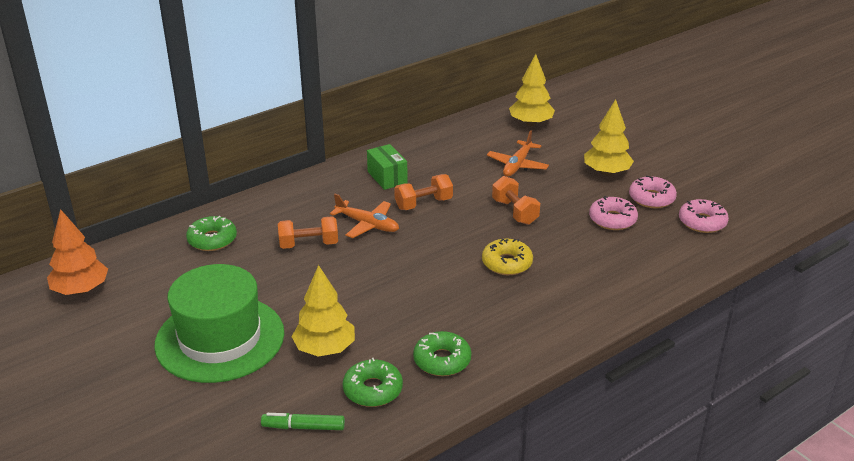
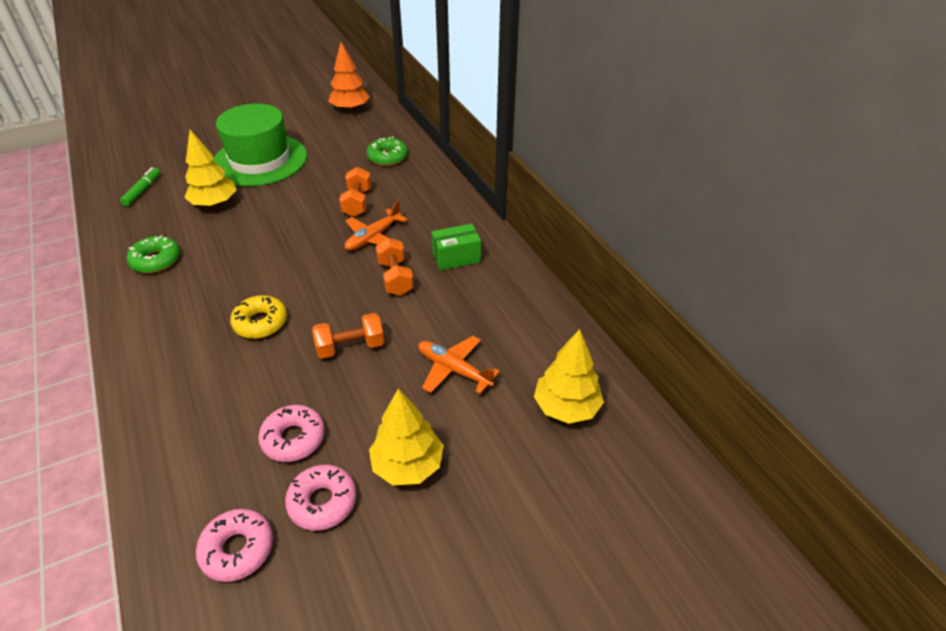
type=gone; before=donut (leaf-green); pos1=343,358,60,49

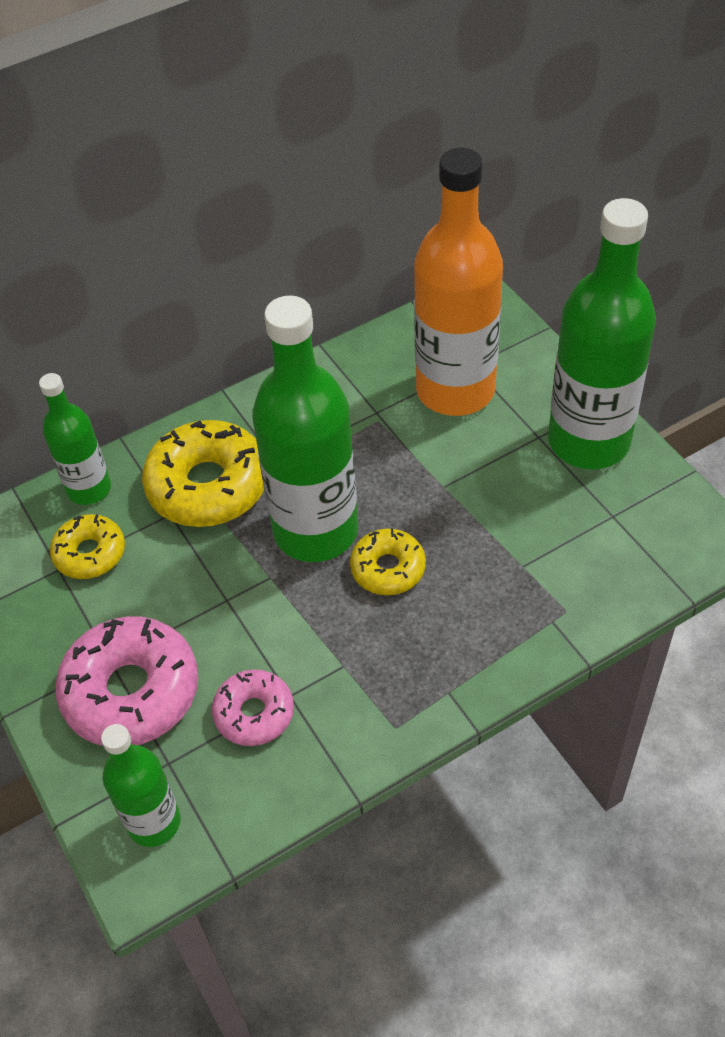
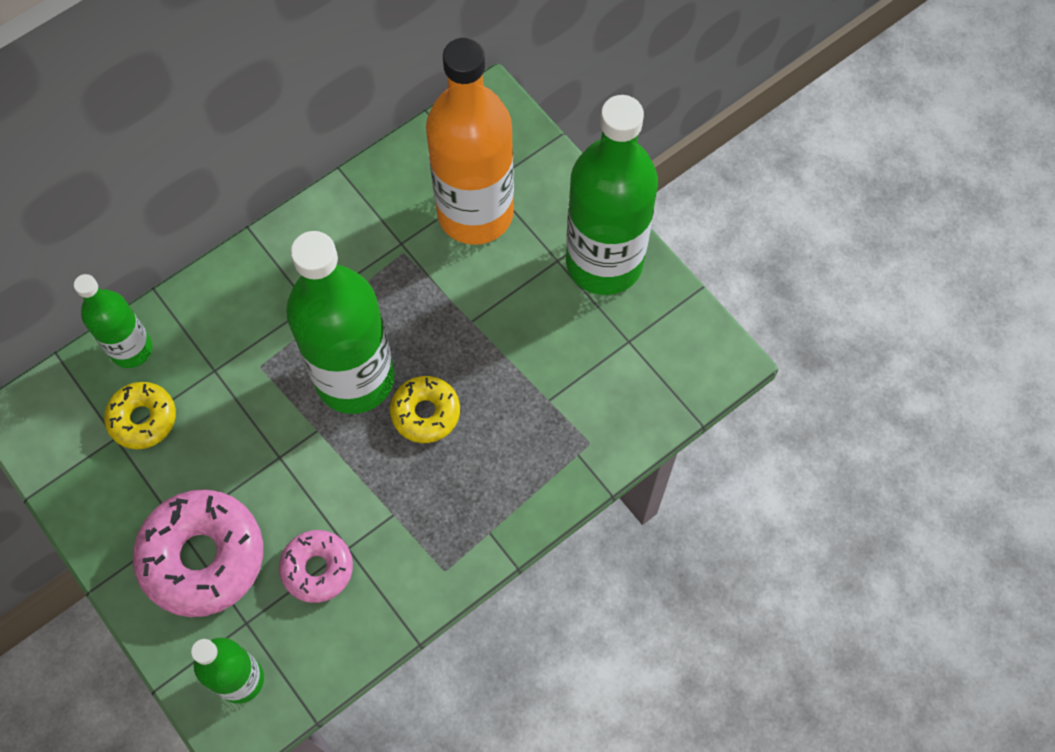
type=gone; before=donut (yellow); pos1=142,420,122,107

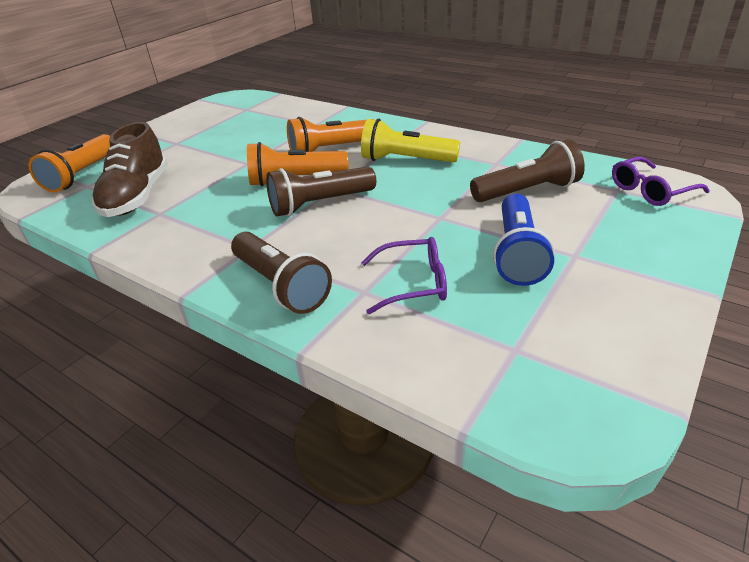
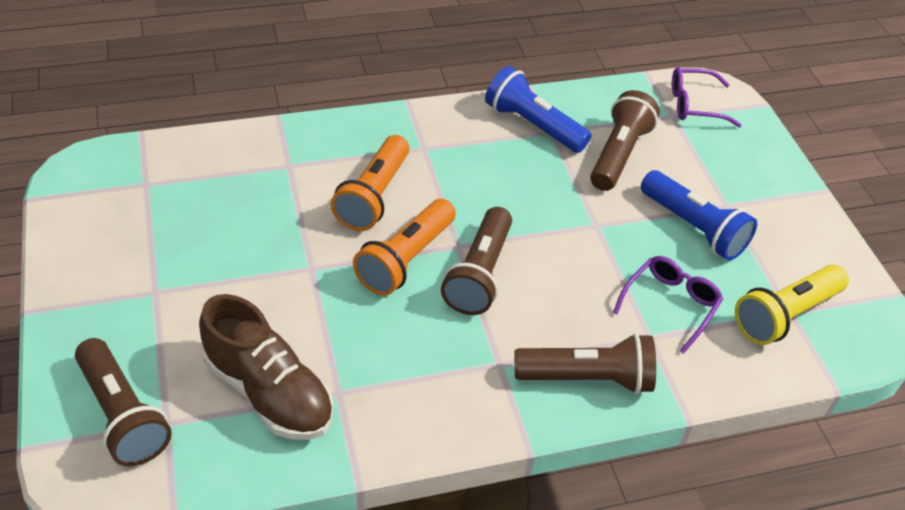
type=new; after=pocket torch (royal blue); pos2=485,66,106,87
type=shifted; before=pocket torch (yellow); pos1=361,119,99,44; pos2=735,265,114,80
type=repainted; before=pocket torch (bright orange); after=pocket torch (russet); pos1=28,134,82,59; pos2=75,338,97,129
type=rotated; before=eyeglasses (violet); pos1=612,157,98,49; pos2=672,67,70,60; turn=75

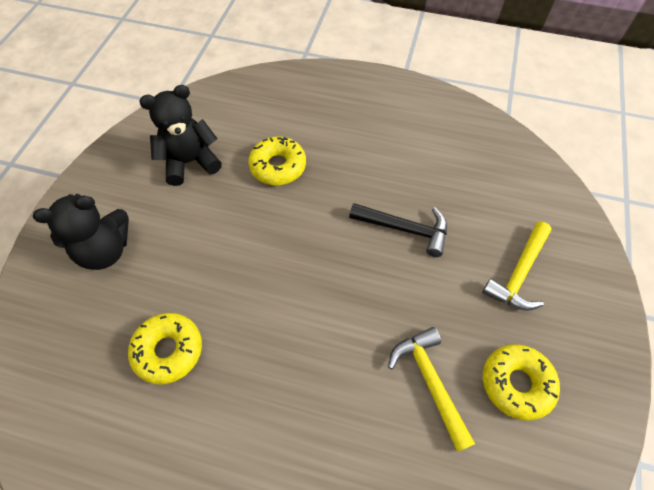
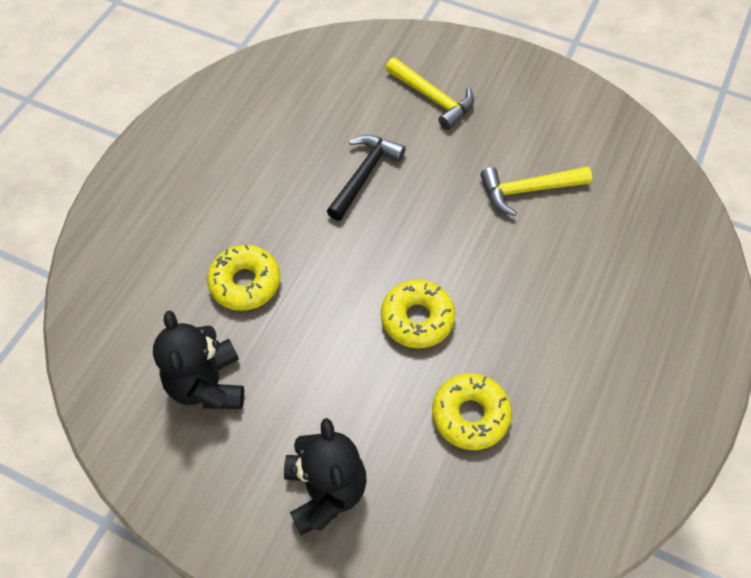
type=shifted; before=donut (yellow); pos1=483,344,77,77; pos2=381,280,74,68

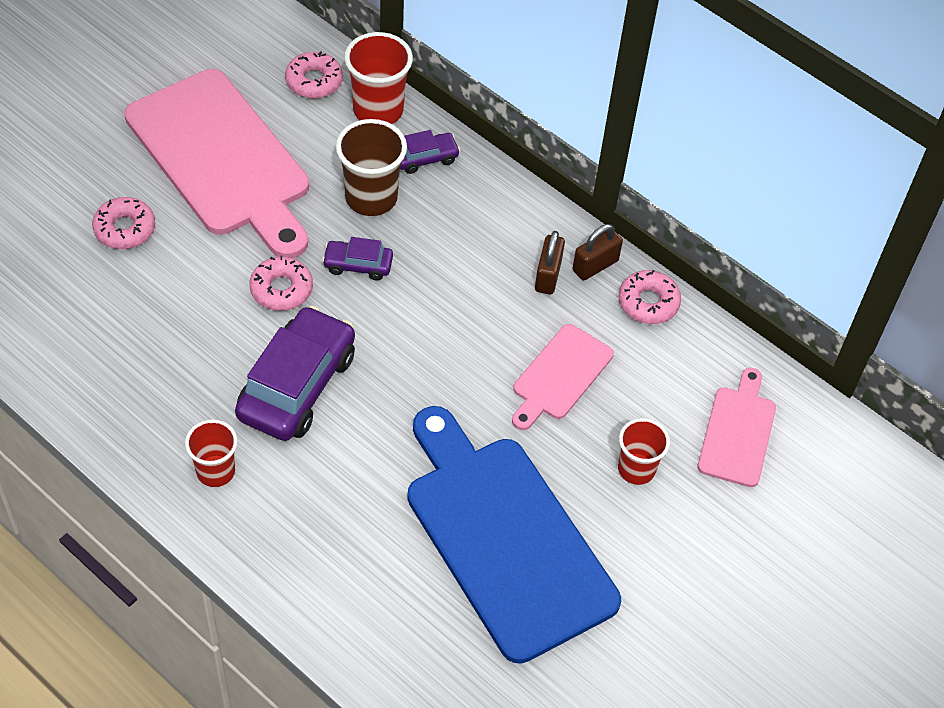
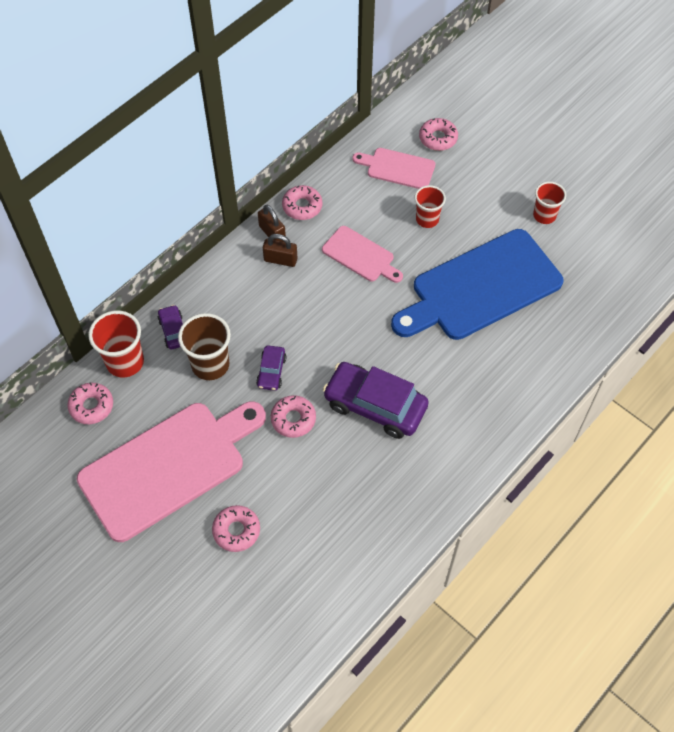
type=new; after=donut (rosy); pos2=419,118,39,33
type=shifted; before=beaker (red); pos1=185,419,53,68; pos2=533,182,33,42

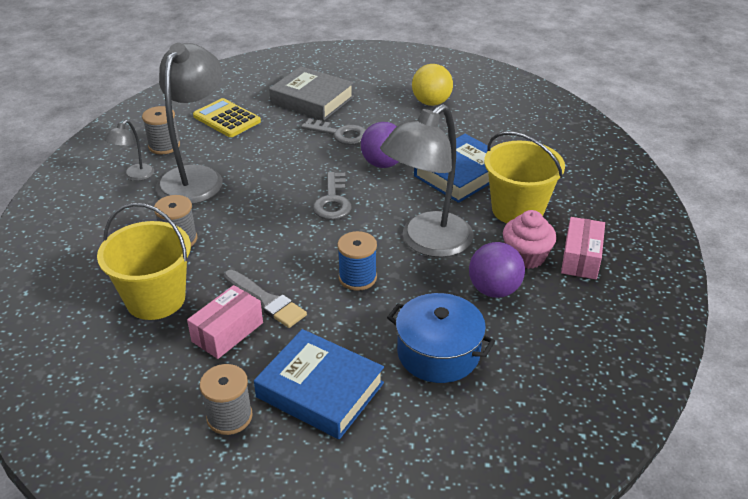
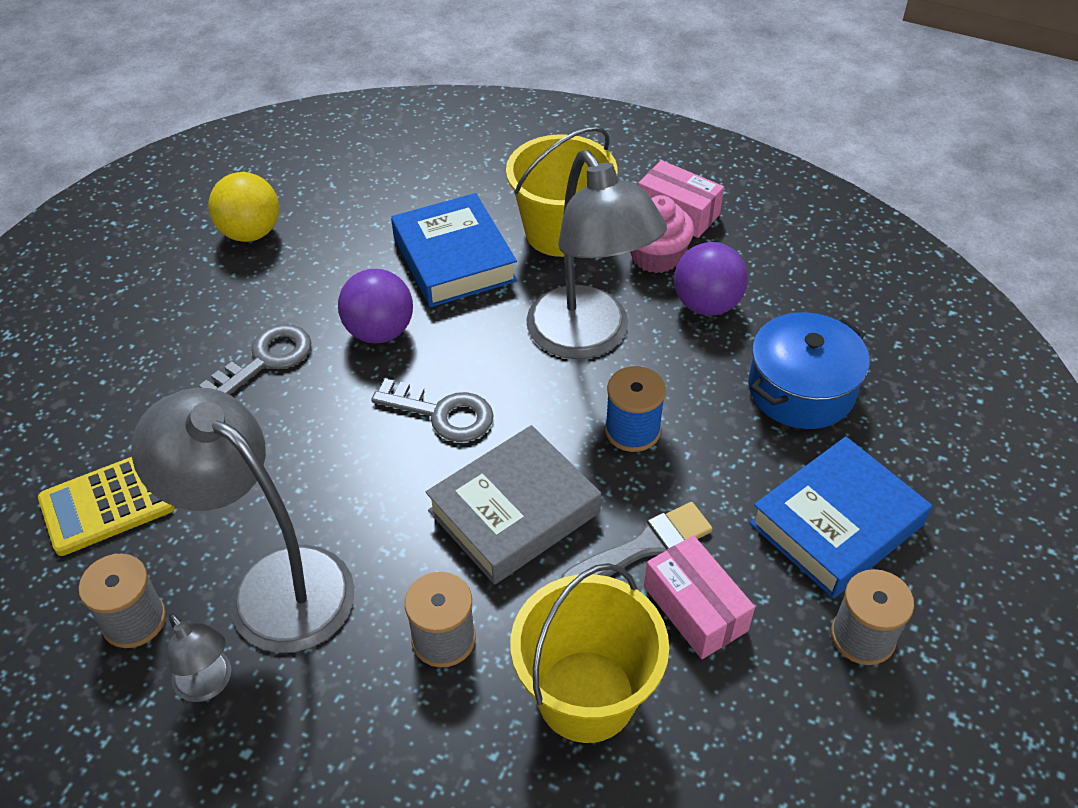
type=shifted; before=hardcover (ash-grey); pos1=269,66,85,54; pos2=426,425,175,159

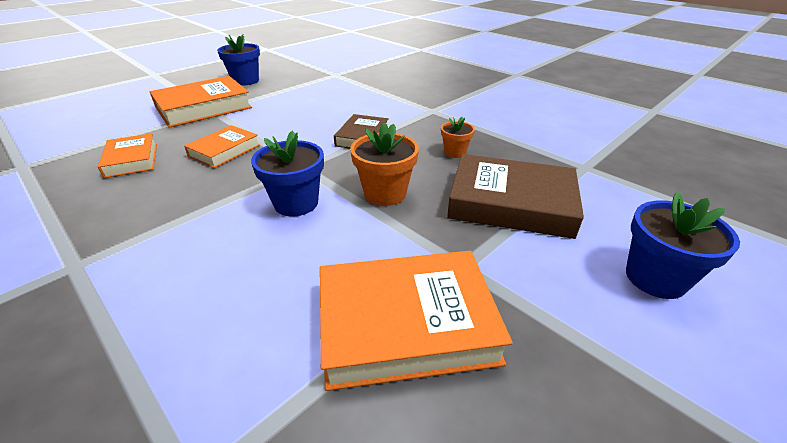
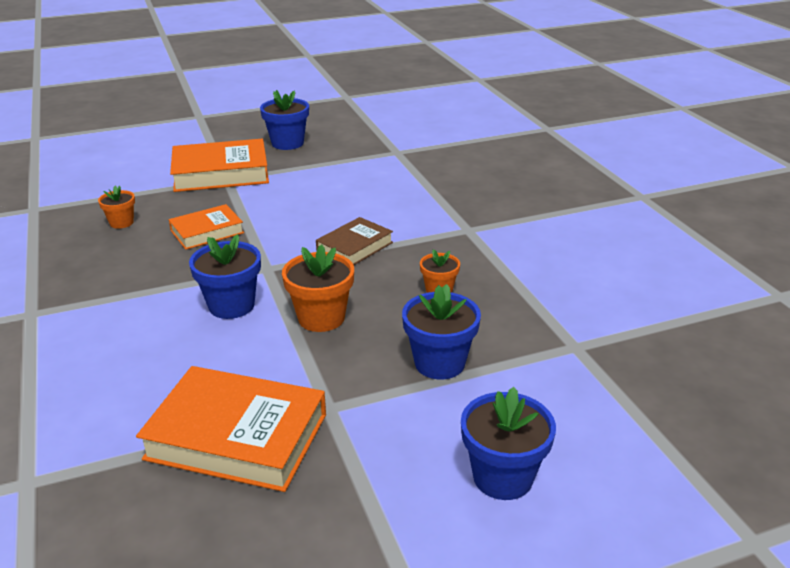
type=swapped; before=hardcover (bright orange); after=flower pot (bright orange); pos1=98,133,59,45; pos2=98,186,37,43
type=swapped; before=hardcover (russet); after=flower pot (royal blue); pos1=447,154,137,85; pos2=402,284,79,95

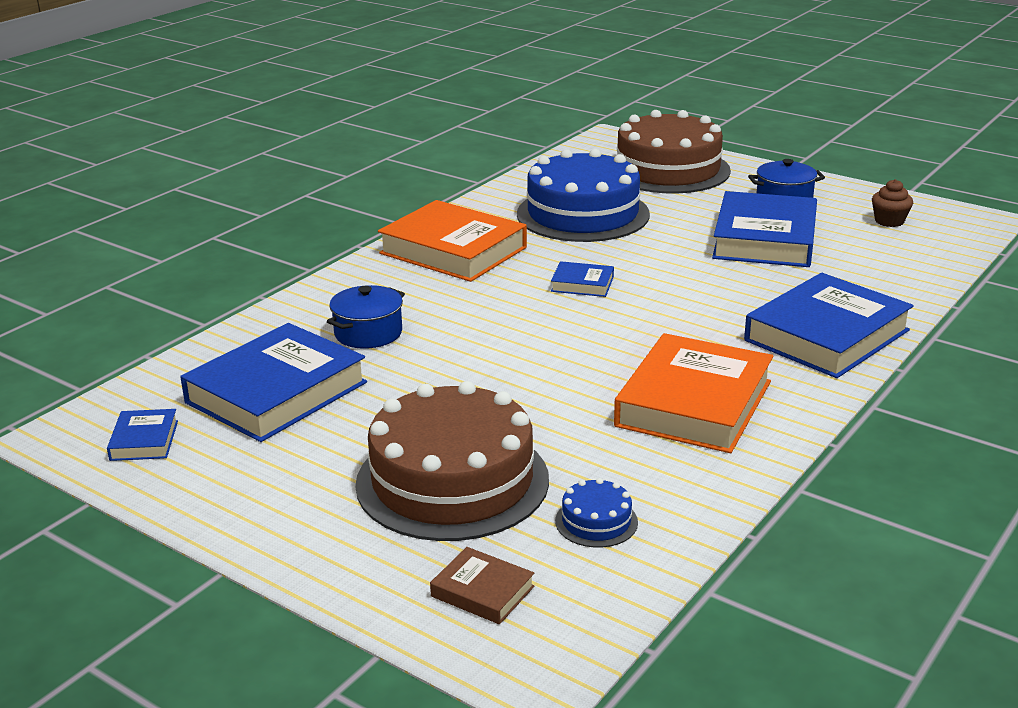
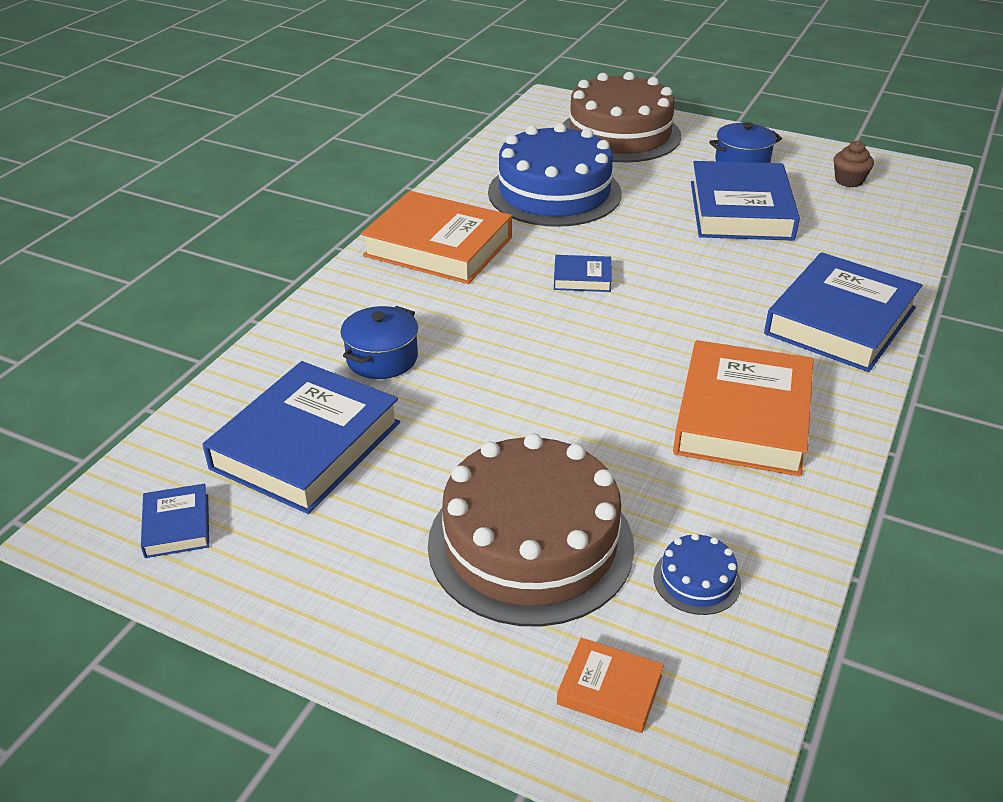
type=repainted; before=hardcover (russet); after=hardcover (bright orange); pos1=430,547,104,77; pos2=557,638,107,95

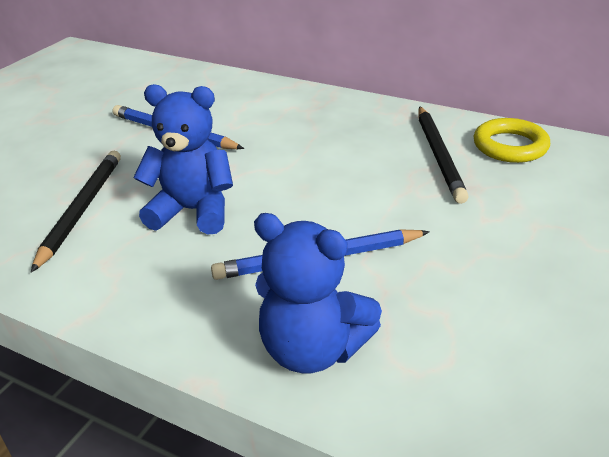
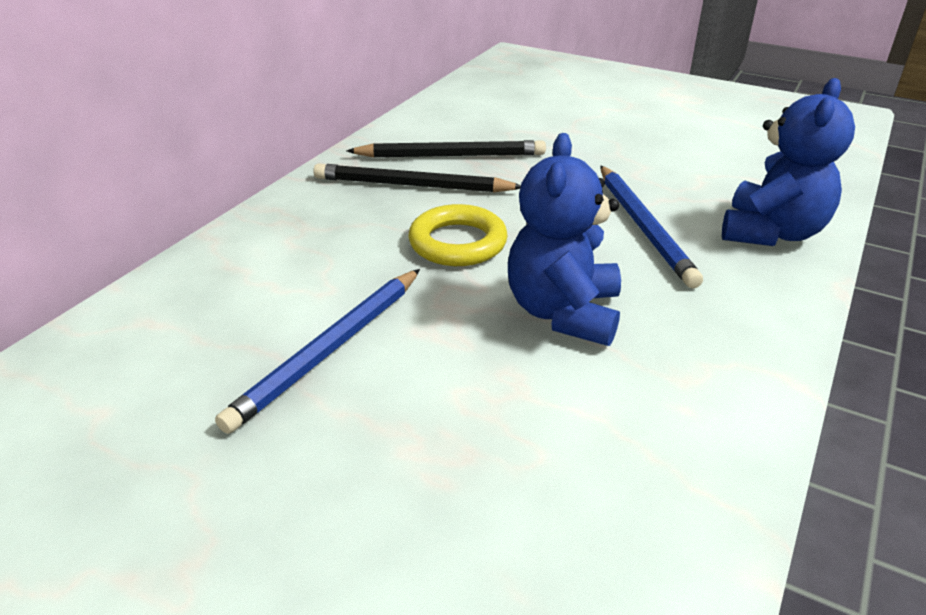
type=shifted; before=pencil (jet-black); pos1=31,151,90,122; pos2=313,163,208,30
type=shifted; before=ring (yellow); pos1=474,118,76,45; pos2=408,204,100,62

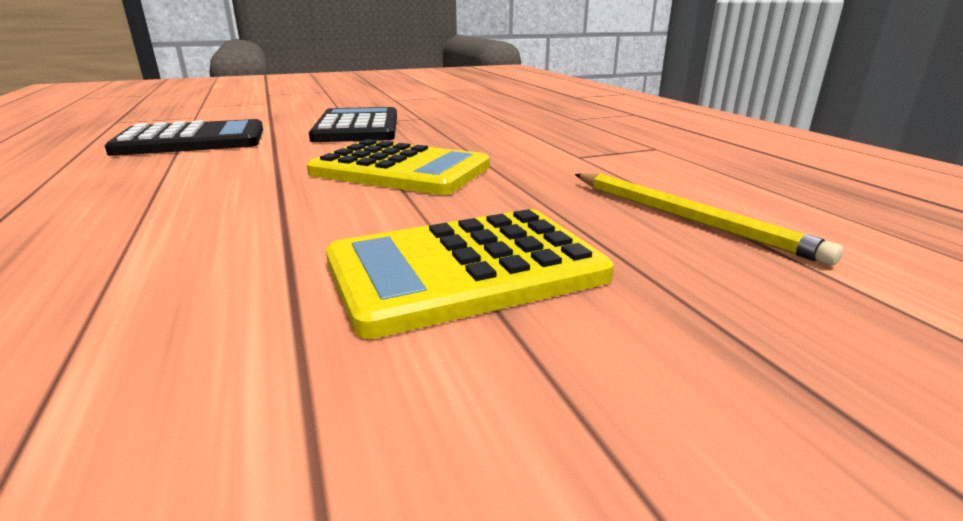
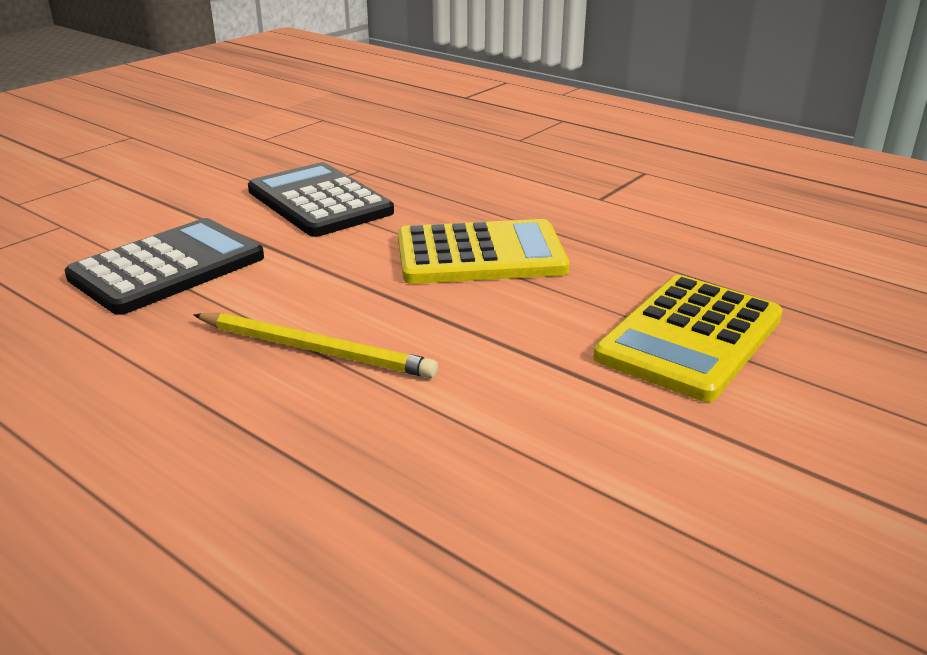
type=shifted; before=pencil (yellow); pos1=575,173,268,93; pos2=193,313,245,65

